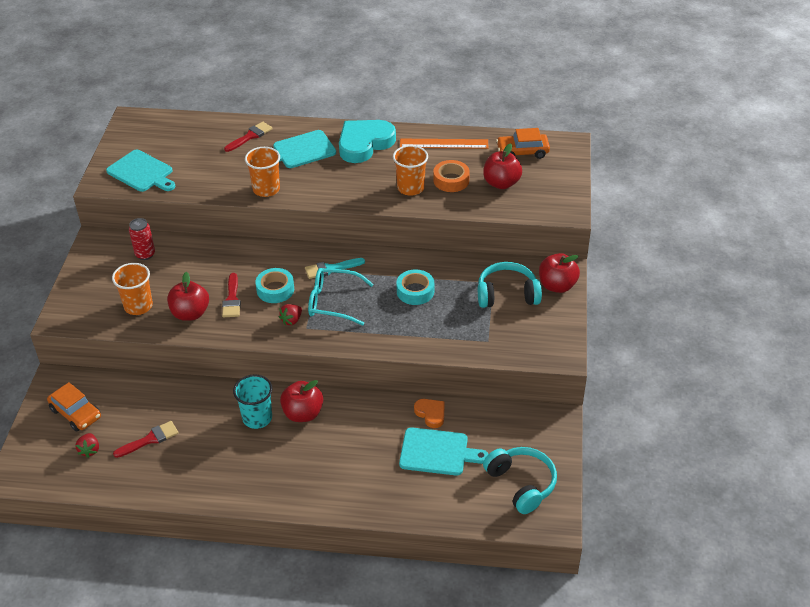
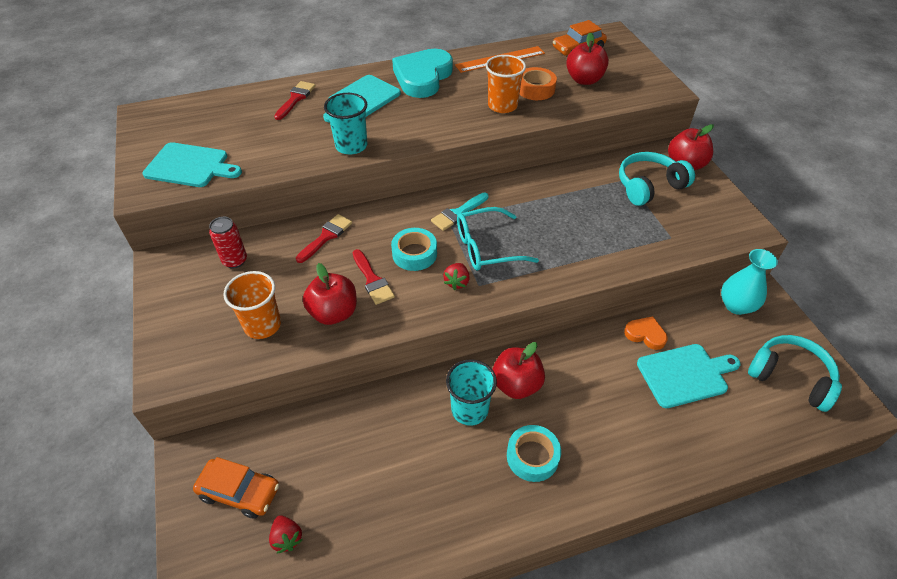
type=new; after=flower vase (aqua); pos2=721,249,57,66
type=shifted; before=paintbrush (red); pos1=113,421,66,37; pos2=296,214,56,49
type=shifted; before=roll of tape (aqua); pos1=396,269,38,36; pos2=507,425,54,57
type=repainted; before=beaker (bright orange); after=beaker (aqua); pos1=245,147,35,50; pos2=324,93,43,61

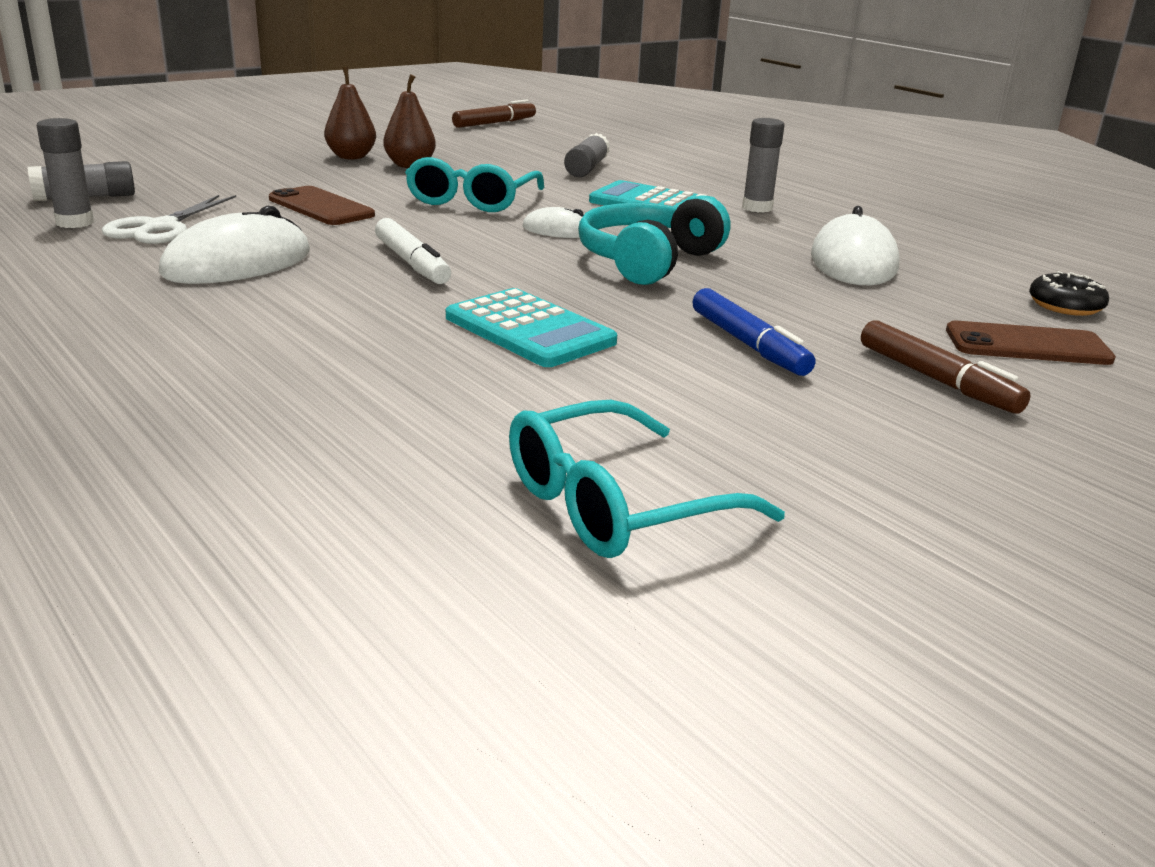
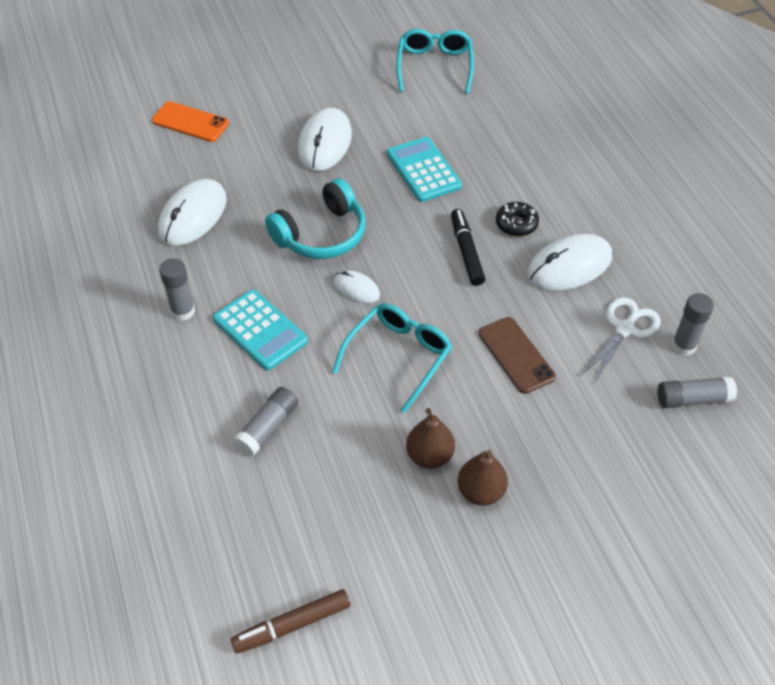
type=gone; before=marker (russet); pos1=861,320,170,94
type=shifted; before=donut (jet-black); pos1=1029,271,80,45; pos2=496,202,43,34
type=swapped; before=marker (royal blue); after=mouse (pure white); pos1=693,288,122,88; pos2=298,108,54,63
type=repainted; before=marker (pure white); after=marker (jet-black); pos1=375,218,76,66; pos2=451,209,34,77
type=repainted; before=mobile phone (russet); after=mobile phone (bright orange); pos1=946,321,170,44; pos2=152,101,77,41
type=rotated; before=eyeglasses (aqua); pos1=509,400,276,158; pos2=396,29,78,65; turn=-75

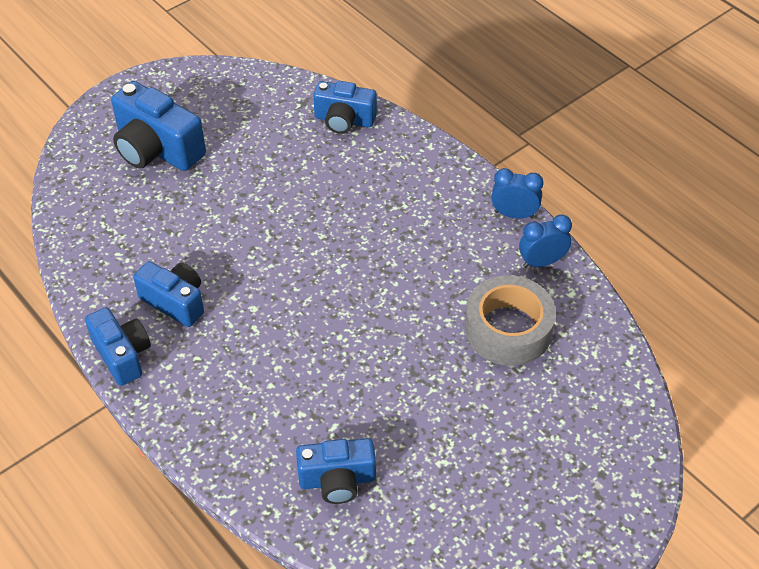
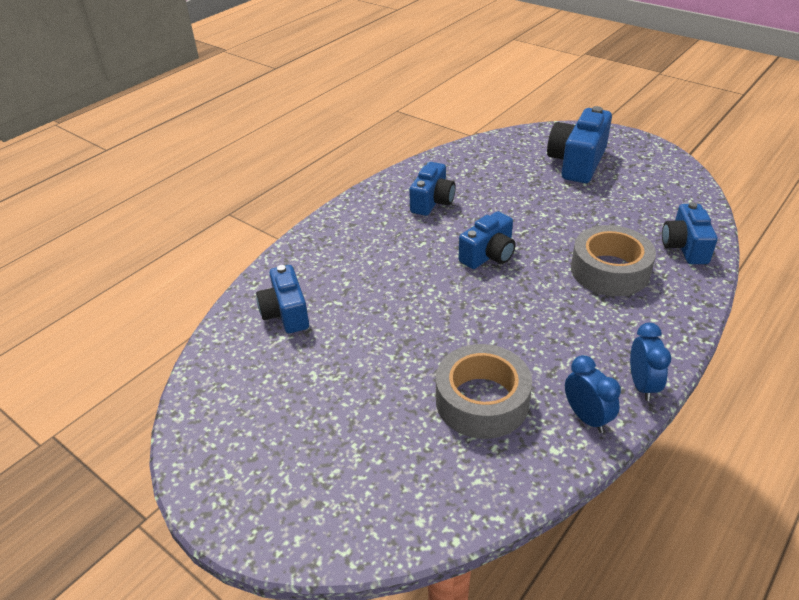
type=new; after=roll of tape (ash-grey); pos2=571,225,85,71
type=shifted; before=photo camera (royal blue); pos1=85,307,66,79; pos2=458,211,58,58

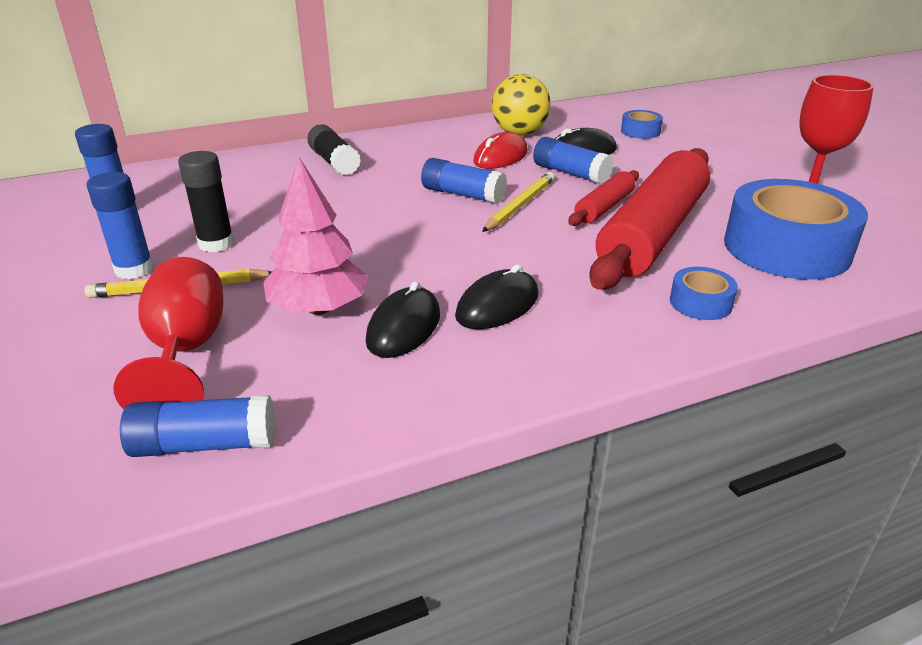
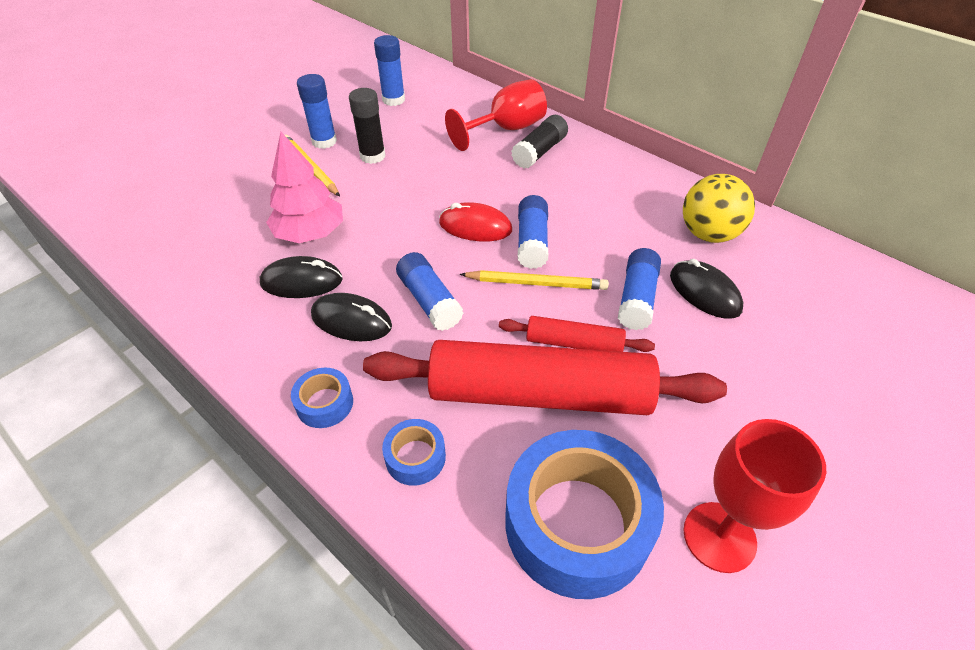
type=shifted; before=wine glass (red); pos1=113,257,110,152; pos2=445,79,102,72
type=shifted; before=glue (royal blue); pos1=120,395,155,62; pos2=396,252,68,79
type=shifted; before=mouse (red); pos1=473,132,55,37; pos2=439,202,73,40
type=shifted; before=roll of tape (royal blue); pos1=621,110,42,29; pos2=291,368,62,60

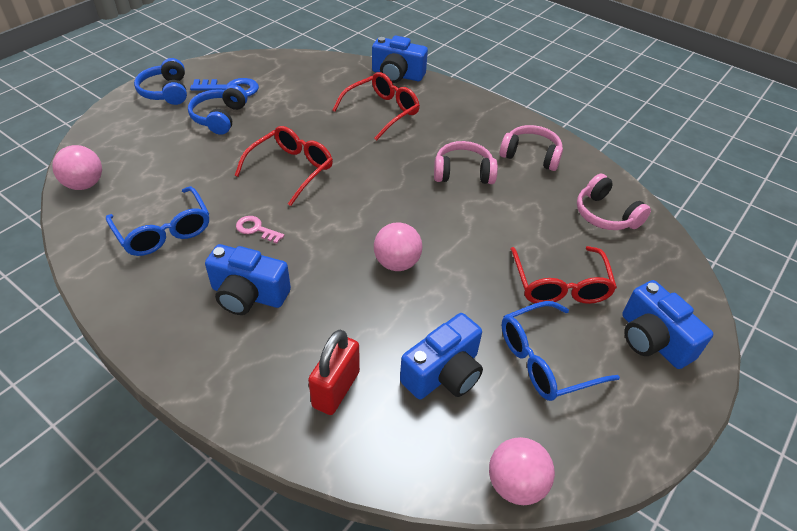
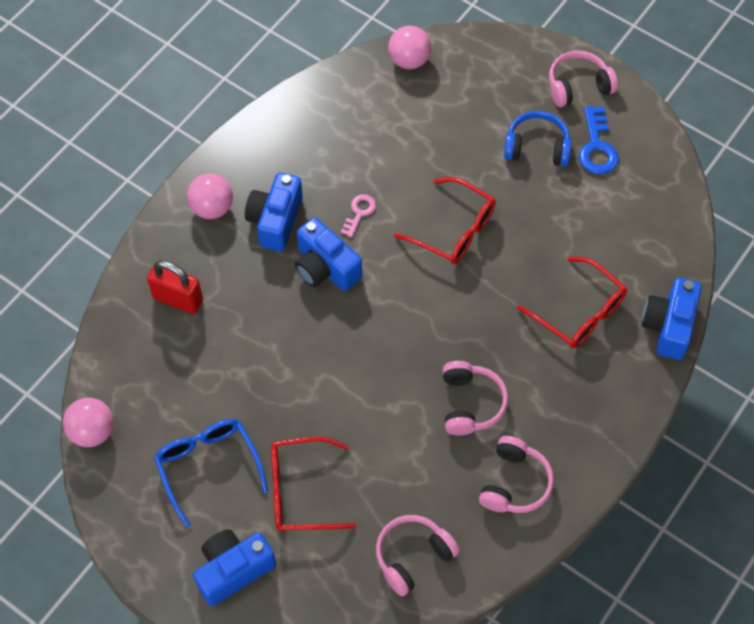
type=gone; before=eyeglasses (royal blue); pos1=106,186,103,70
type=shifted; before=ball (rosy); pos1=374,222,48,49; pos2=187,173,46,46
type=shifted; before=photo camera (royal blue); pos1=400,313,83,86; pos2=295,217,67,74
type=repainted; before=headphones (royal blue); after=headphones (rosy); pos1=134,58,53,47; pos2=549,51,69,56

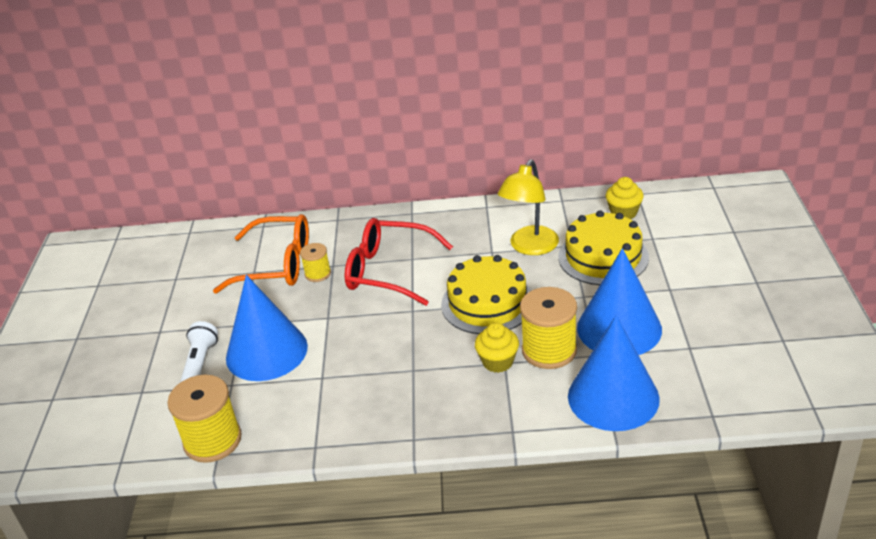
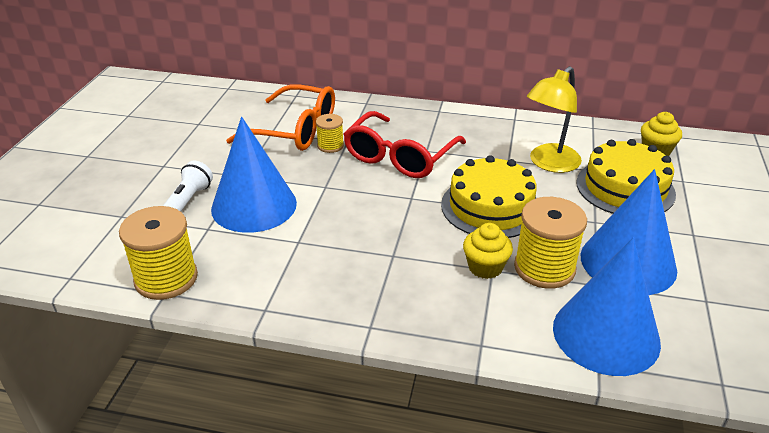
type=rotated; before=eyeglasses (red); pos1=344,218,109,88; pos2=343,111,123,67; turn=-90

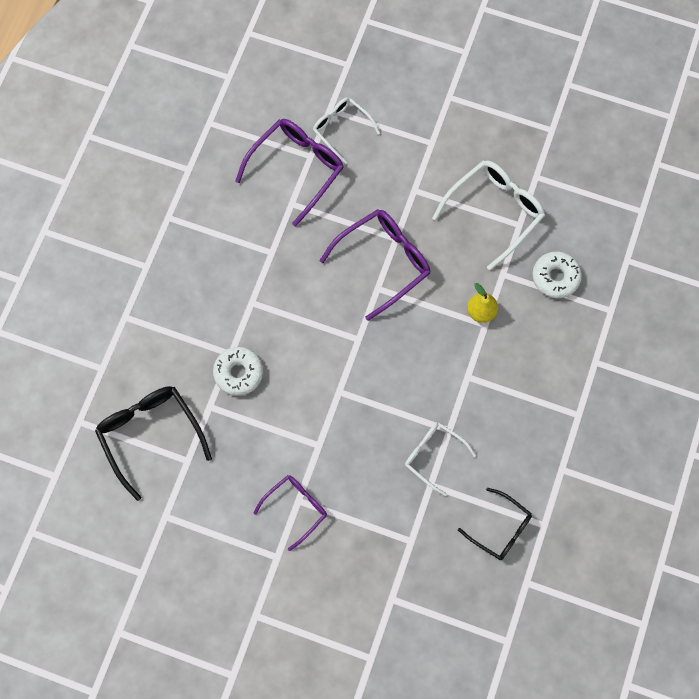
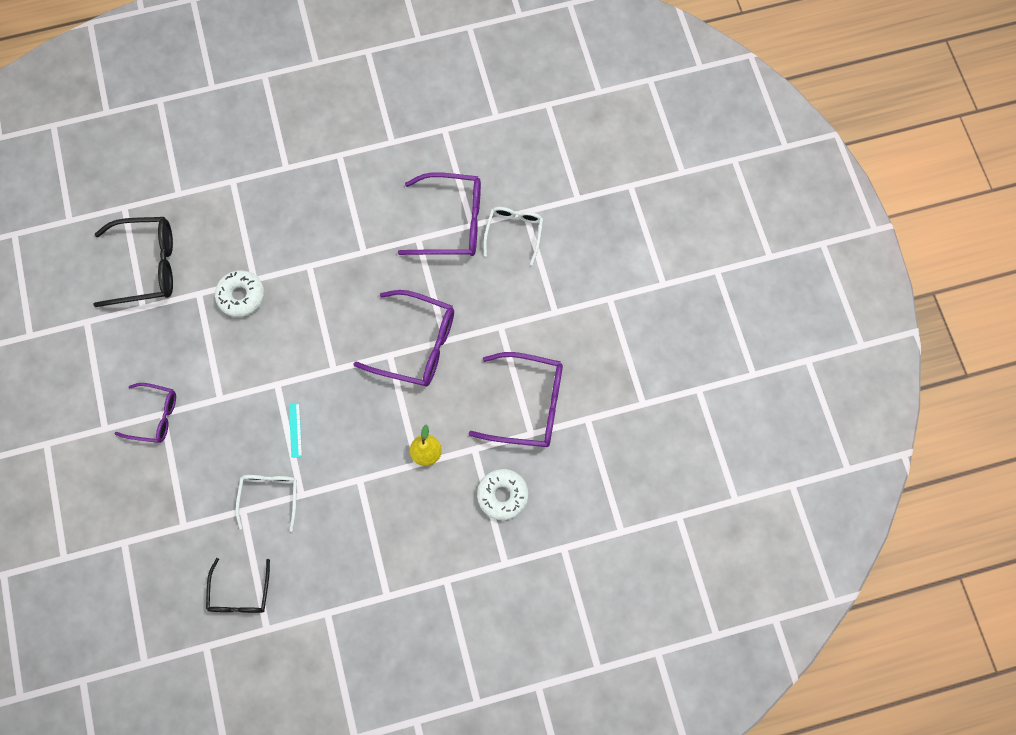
type=new; after=measuring stick (aqua); pos2=289,403,13,55
type=repainted; before=eyeglasses (pure white); after=eyeglasses (violet); pos1=432,161,113,109; pos2=469,352,94,95
type=rotated; before=eyeglasses (jet-black); pos1=95,386,117,115; pos2=93,217,80,90; turn=60

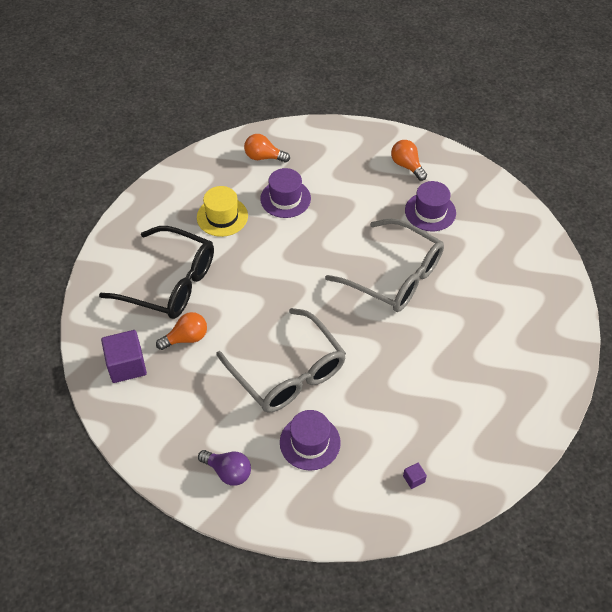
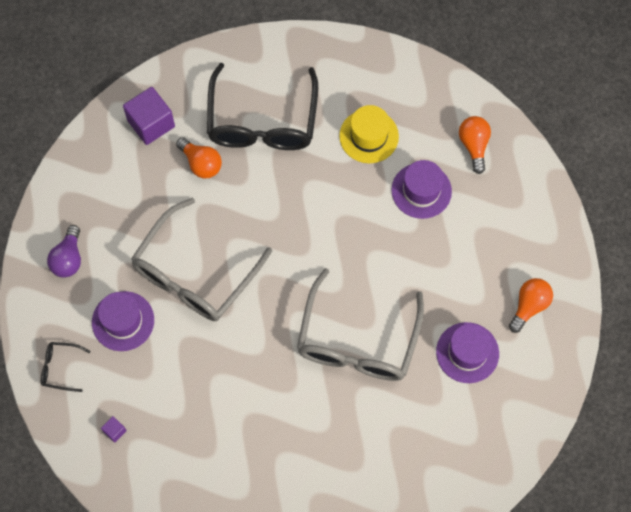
type=new; after=eyeglasses (jet-black); pos2=41,342,50,50

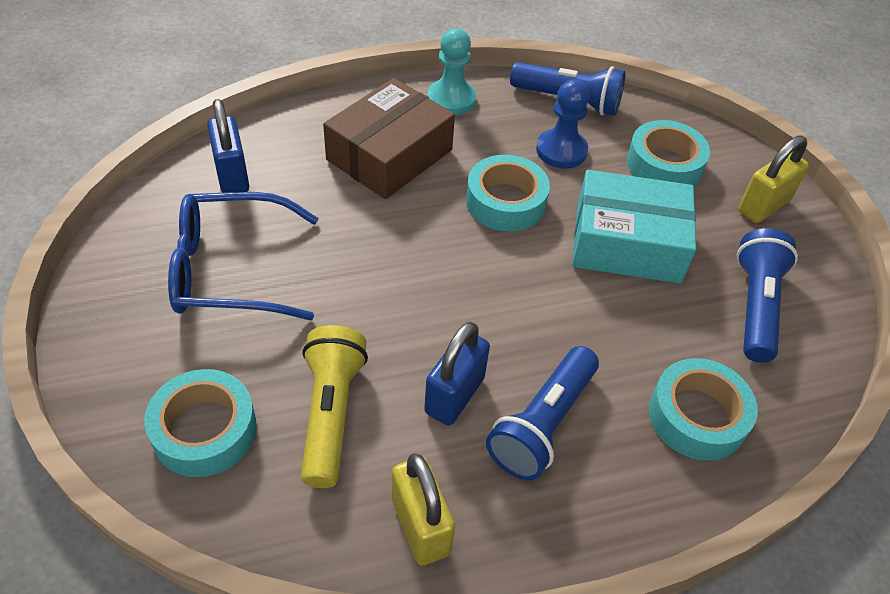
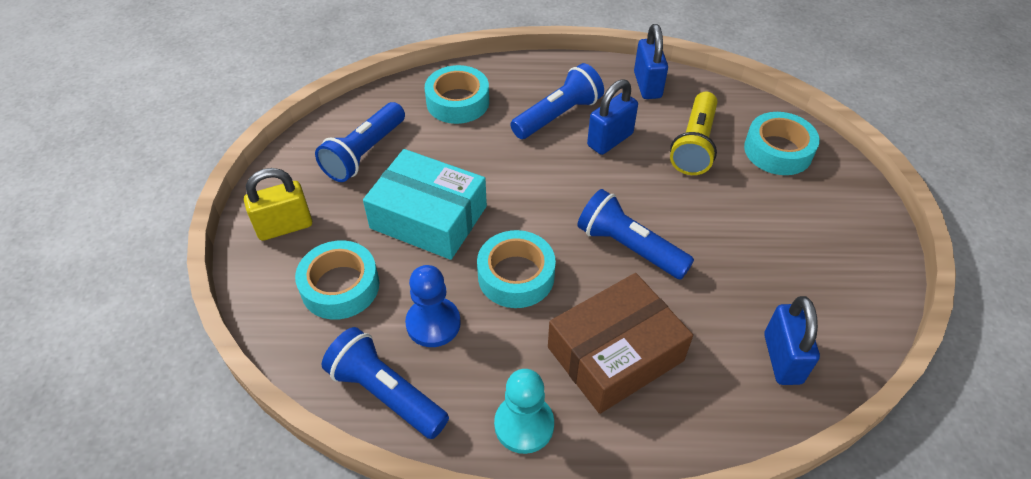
type=gone; before=eyeglasses (royal blue); pos1=168,192,150,128
type=new; after=pocket torch (royal blue); pos2=577,189,117,90
type=repainted; before=small lock (yellow); after=small lock (royal blue); pos1=392,453,63,113; pos2=634,24,34,75

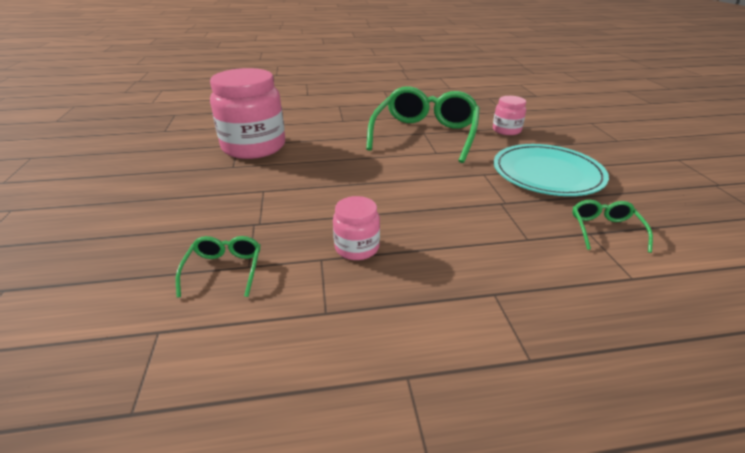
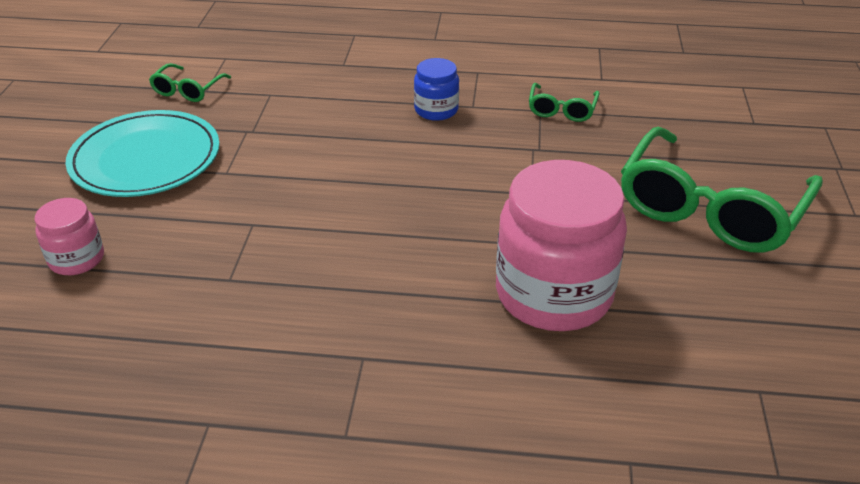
type=shifted; before=eyeglasses (leaf-green); pos1=366,86,114,77; pos2=621,127,202,126
type=repainted; before=preserve jar (rosy); after=preserve jar (royal blue); pos1=333,196,47,64; pos2=414,58,45,63

